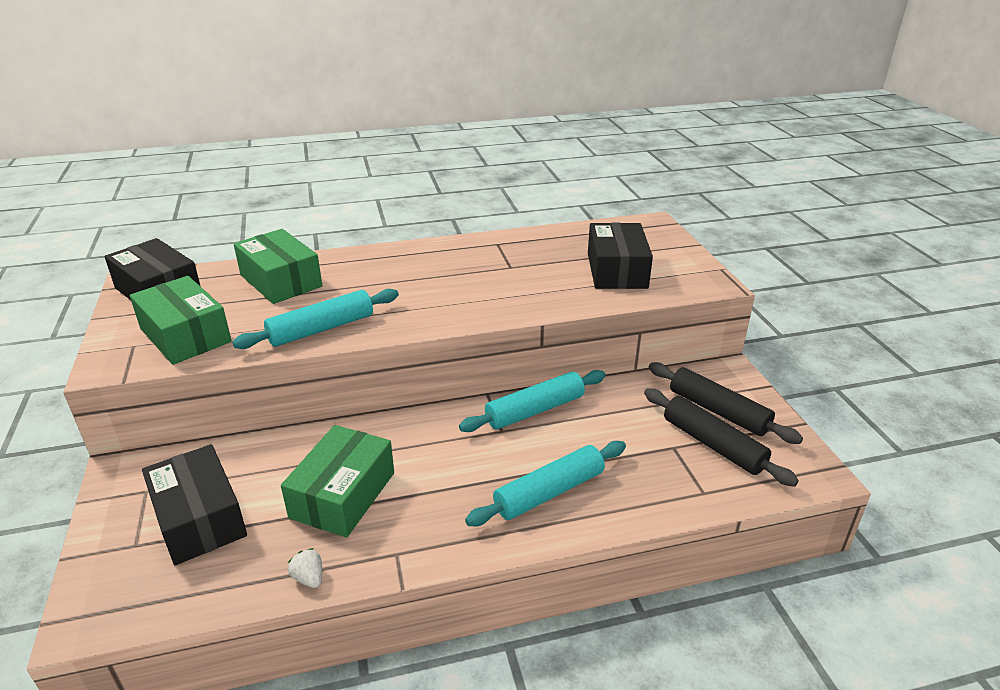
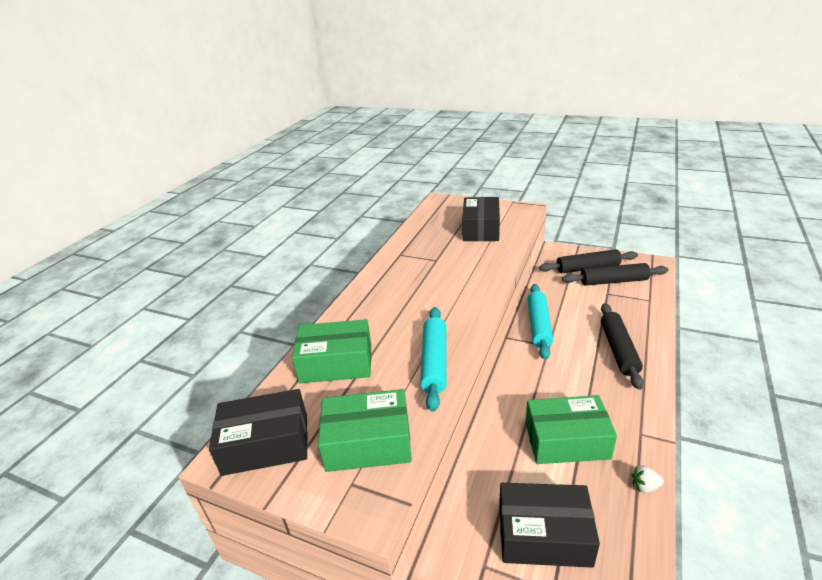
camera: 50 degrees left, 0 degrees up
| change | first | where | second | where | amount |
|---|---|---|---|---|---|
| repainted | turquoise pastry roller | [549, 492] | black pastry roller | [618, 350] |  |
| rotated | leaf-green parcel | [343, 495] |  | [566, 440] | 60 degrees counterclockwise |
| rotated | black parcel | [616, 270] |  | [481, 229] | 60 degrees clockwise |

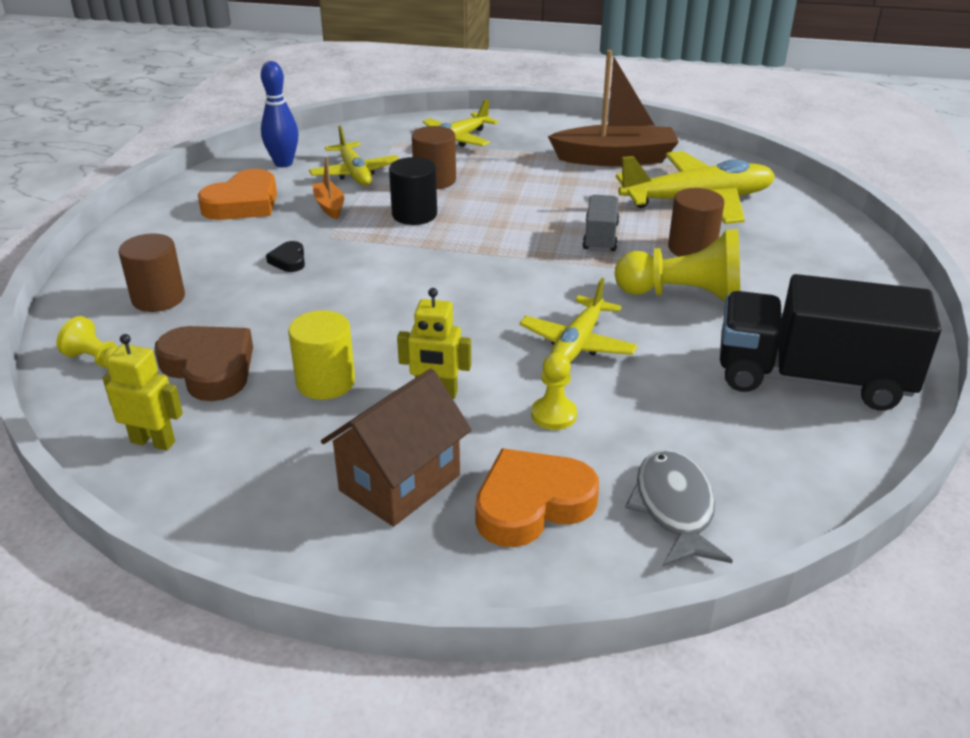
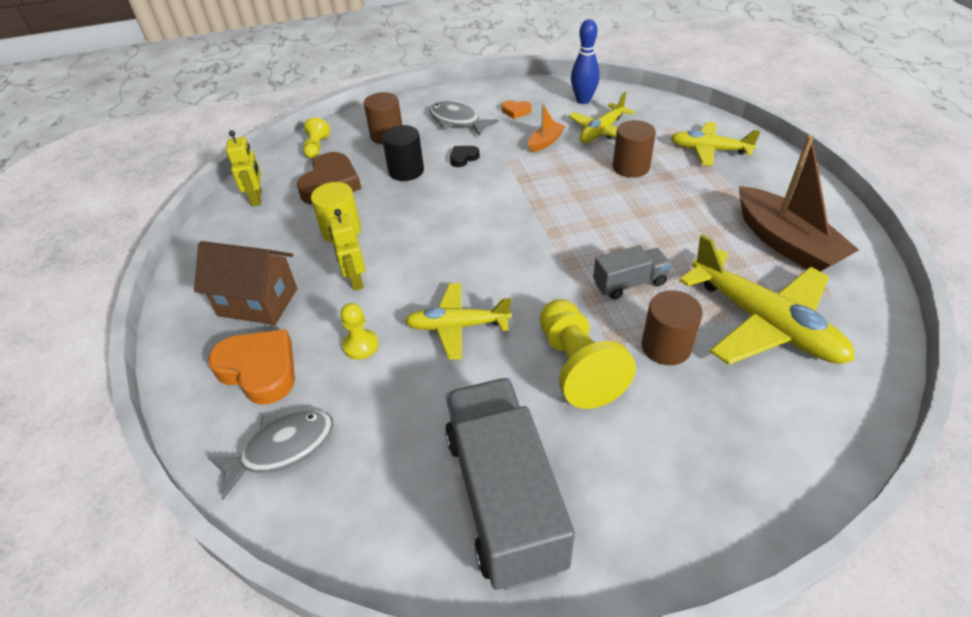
camera: 65 degrees right, 10 degrees up
| change | first | where | second | where | amount |
|---|---|---|---|---|---|
| new |  |  | gray fish figure | [457, 121] |  |
| shifted | black cylinder shape | [414, 214] |  | [406, 171] |  |
| repainted | black toy truck | [811, 379] | gray toy truck | [504, 497] |  |
| scaled | bright orange love heart | [243, 203] |  | [516, 111] | x0.48 |

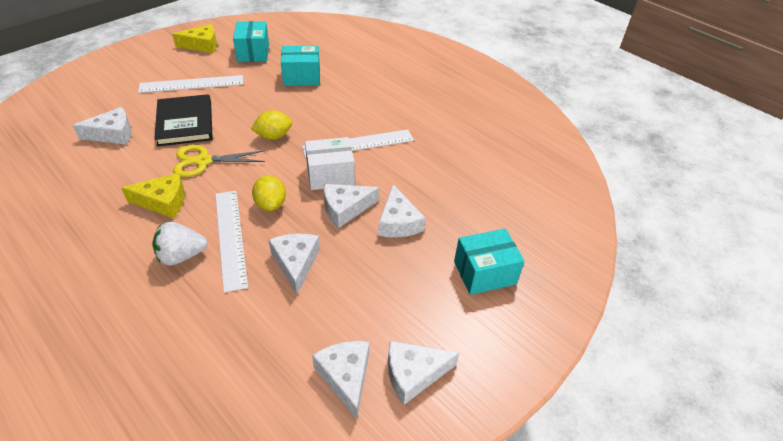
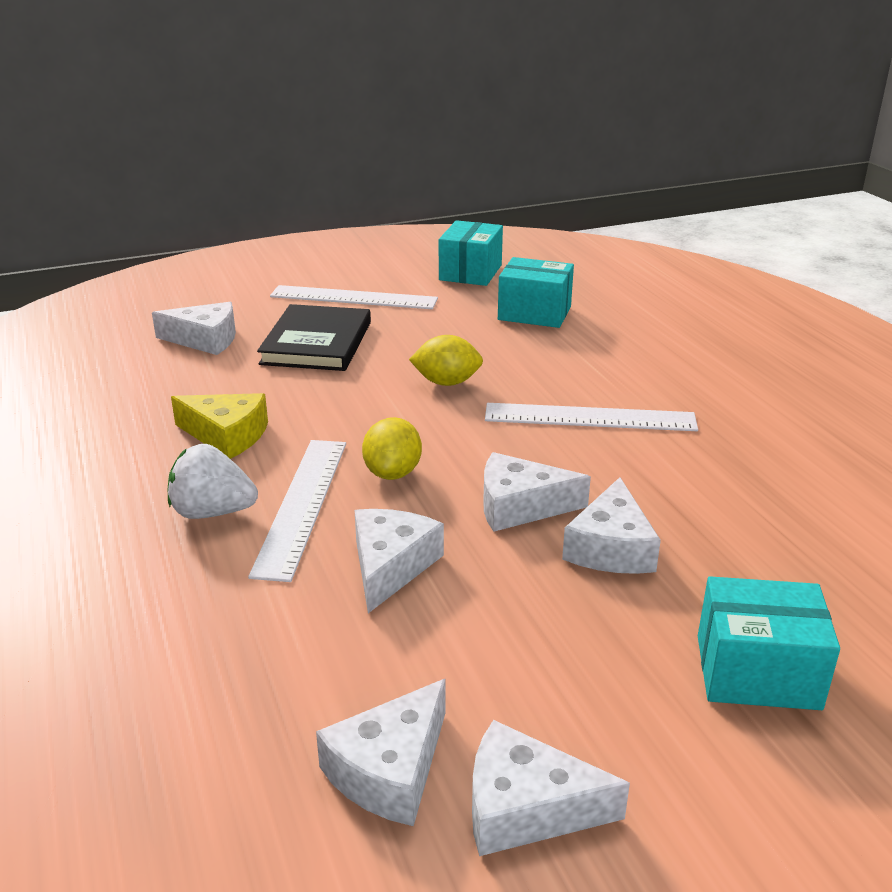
camera: 25 degrees right, 15 degrees down
| change | first | where | second | where | amount |
|---|---|---|---|---|---|
| gone | bright yellow cheese wedge | [202, 45] |  |  |  |
| gone | bright yellow shears | [203, 161] |  |  |  |
| gone | snow-white parcel | [330, 175] |  |  |  |
| rotated | snow-white cheese wedge | [346, 377] |  | [389, 769] | 150 degrees counterclockwise |

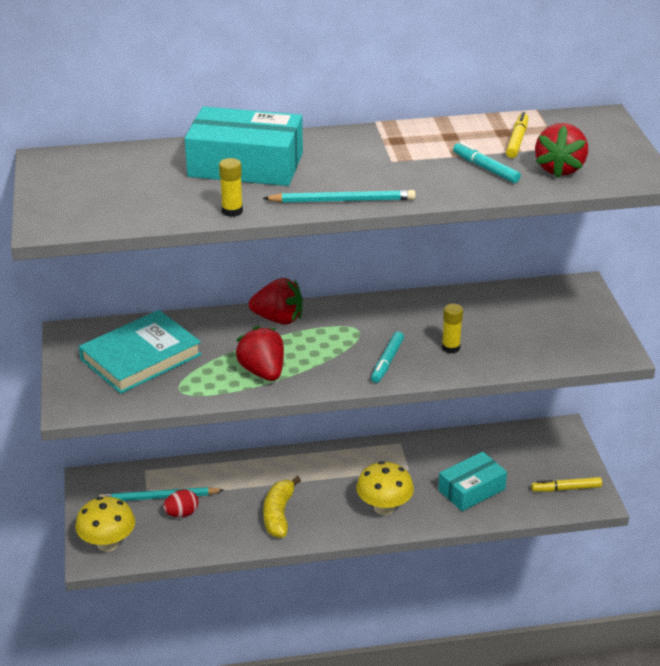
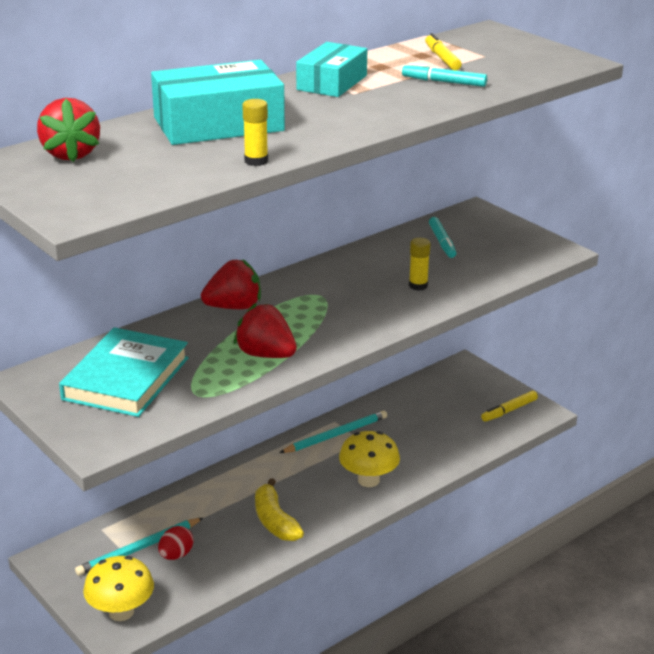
camera: 30 degrees left, 5 degrees down
| change | first | where | second | where | amount |
|---|---|---|---|---|---|
| shifted | turquoise pencil | [342, 200] |  | [335, 435] |  |
| shifted | turquoise marker | [387, 361] |  | [442, 242] |  |
| shifted | turquoise parcel | [471, 489] |  | [332, 83] |  |
| shifted | crimson berry | [559, 169] |  | [70, 154] |  |

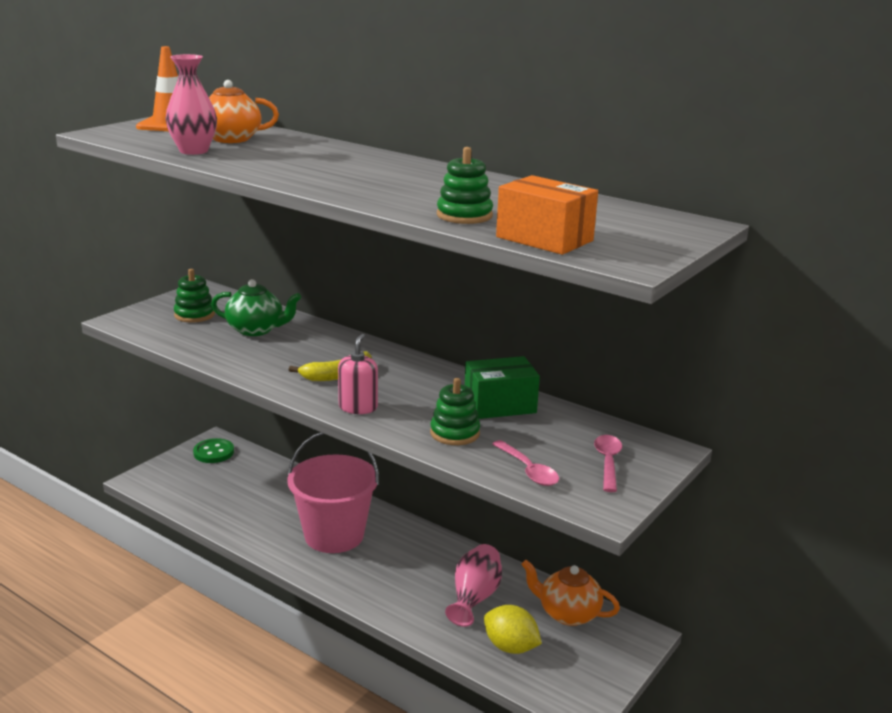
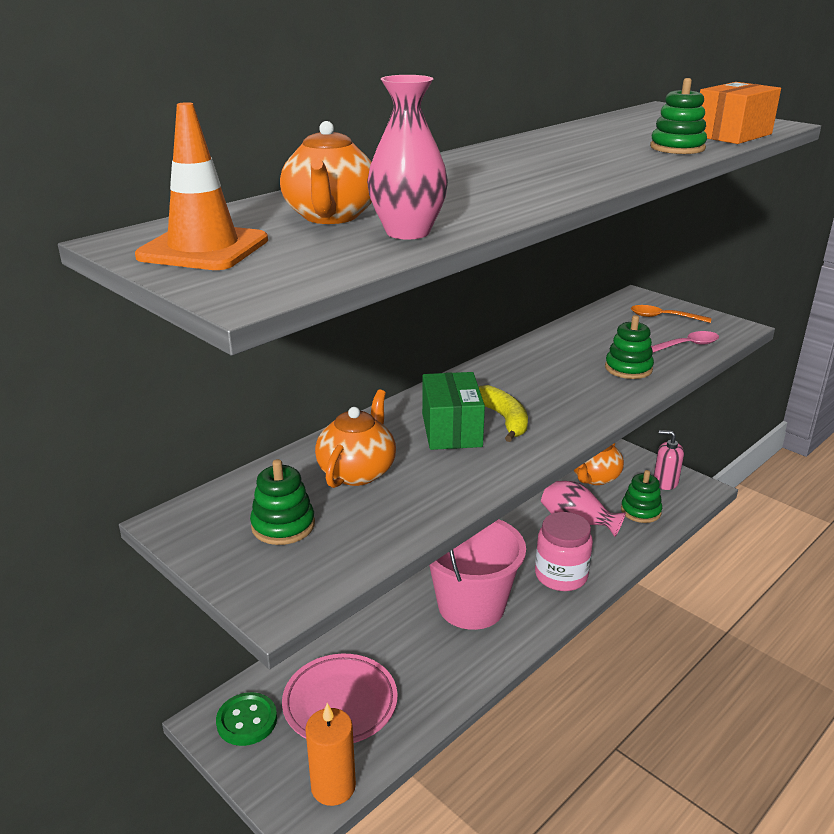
camera: 80 degrees left, 5 degrees up
| change | first | where | second | where | amount |
|---|---|---|---|---|---|
| new |  |  | pink plate | [340, 703] |  |
| new |  |  | bright orange wax candle | [333, 787] |  |
| new |  |  | pink jam jar | [561, 575] |  |
| shifted | pink pump bottle | [358, 407] |  | [665, 482] |  |
| shifted | leaf-green parcel | [500, 405] |  | [451, 430] |  |
| swapped | bright yellow citrus fruit | [510, 647] | leaf-green ring stacker | [640, 511] |  |
| repainted | leaf-green china teapot | [256, 330] | bright orange china teapot | [357, 471] |  |
| repainted | pink teaspoon | [607, 462] | bright orange teaspoon | [663, 317] |  |

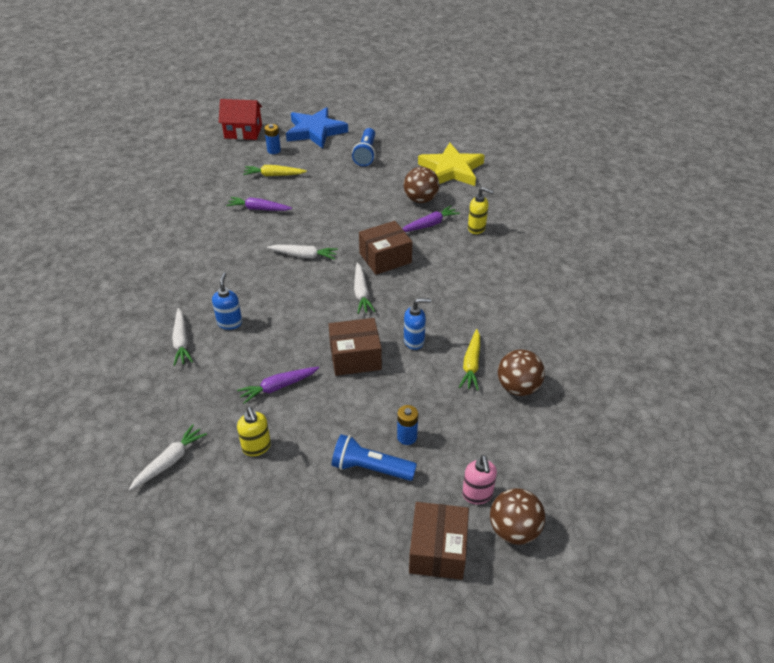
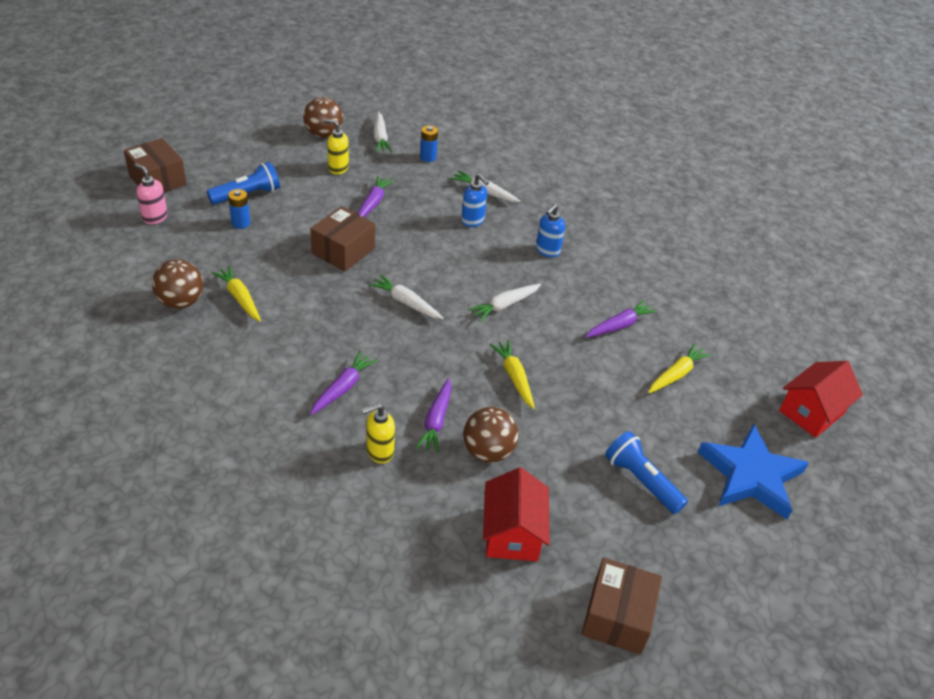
camera: 130 degrees right, 0 degrees up
| change | first | where | second | where | amount |
|---|---|---|---|---|---|
| new |  |  | violet toy carrot | [343, 388] |  |
| new |  |  | bright yellow toy carrot | [514, 377] |  |
| shifted | cobalt power cell | [274, 150] |  | [428, 157] |  |
| shifted | dark brown parcel | [385, 258] |  | [617, 616] |  |
| shifted | cobalt pump bottle | [414, 341] |  | [547, 251] |  |
| shifted | dark brown play ball | [514, 530] |  | [323, 134] |  |
| swapped | bright yellow five-pointed star | [451, 170] | crimson cottage | [512, 533] |  |

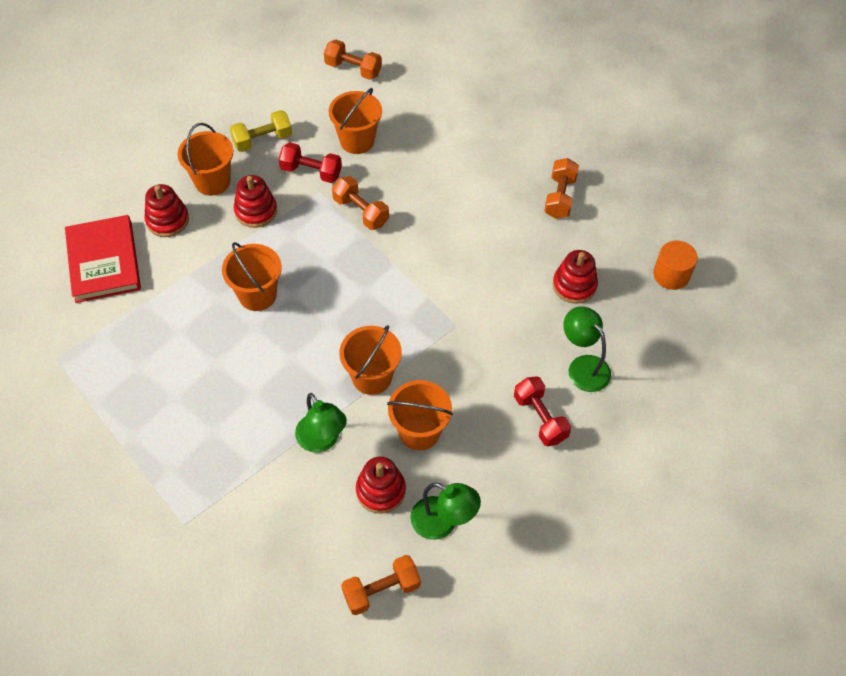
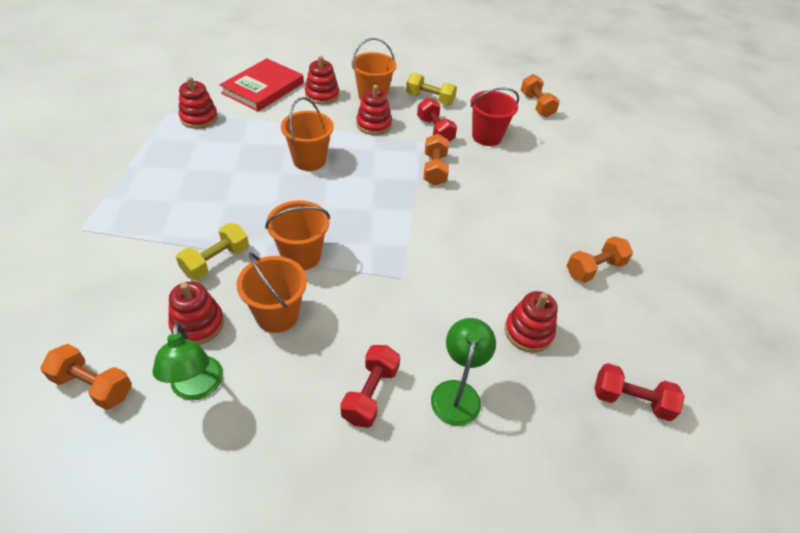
camera: 45 degrees right, 10 degrees down
| change | first | where | second | where | amount |
|---|---|---|---|---|---|
| new |  |  | crimson ring stacker | [199, 118] |  |
| swapped | leaf-green reading lamp | [322, 441] | bright yellow dumbbell | [216, 261] |  |
| swapped | bright orange cylinder shape | [671, 275] | crimson dumbbell | [630, 400] |  |
| repainted | bright orange bucket | [357, 141] | crimson bucket | [486, 136] |  |

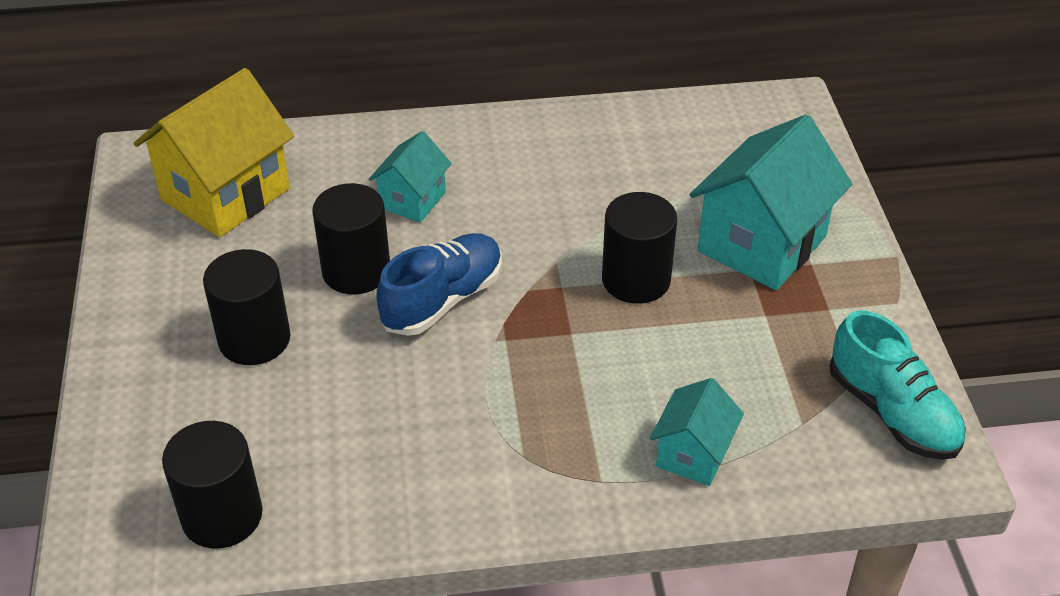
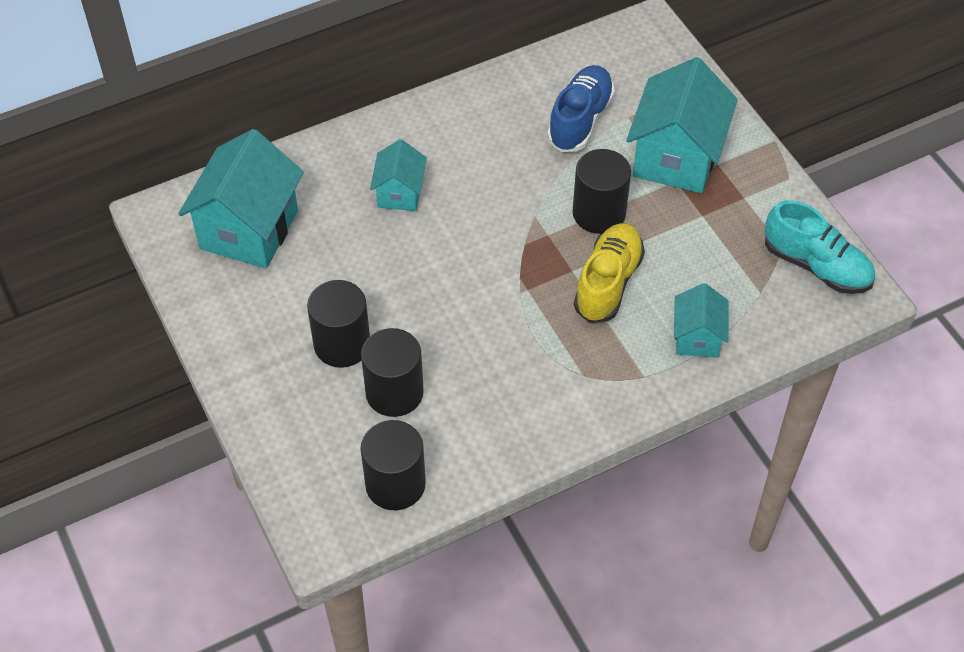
camera: 20 degrees left, 10 degrees up
| change | first | where | second | where | amount |
|---|---|---|---|---|---|
| new |  |  | bright yellow lace-up shoe | [608, 283] |  |
| shifted | black cylinder shape | [356, 271] |  | [394, 392] |  |
| shifted | cobalt lace-up shoe | [442, 300] |  | [580, 120] |  |
| repainted | bright yellow cottage | [225, 194] | turquoise cottage | [249, 229] |  |

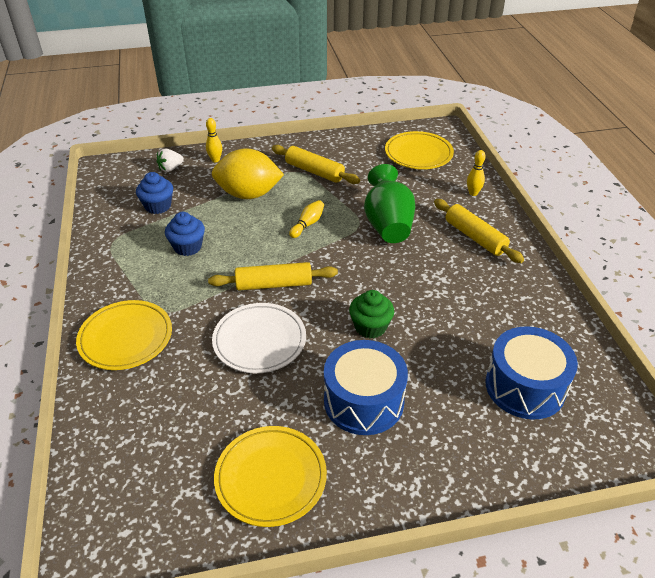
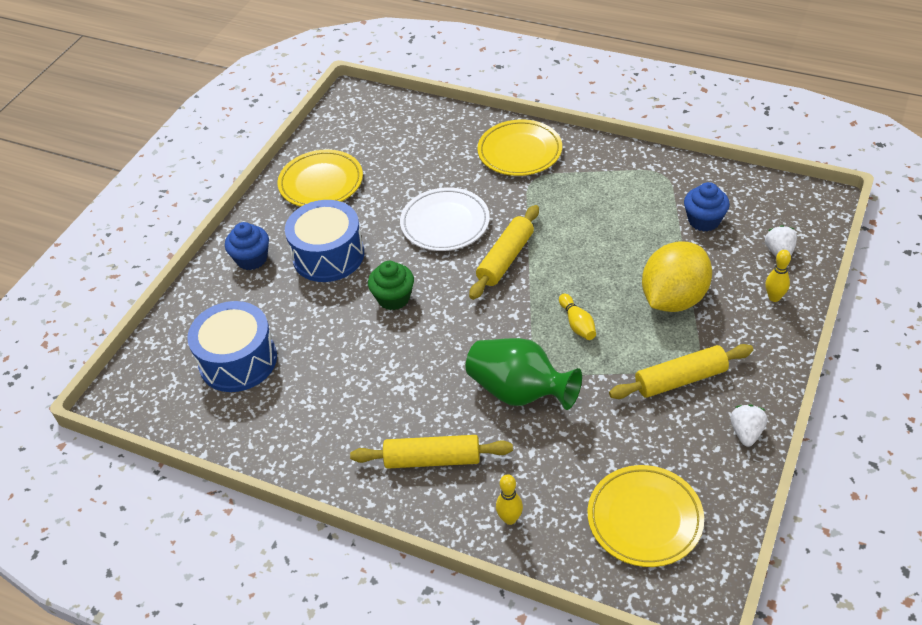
camera: 130 degrees right, 5 degrees up
| change | first | where | second | where | amount |
|---|---|---|---|---|---|
| new |  |  | snow-white berry | [746, 432] |  |
| shifted | cobalt fairy cake | [187, 247] |  | [252, 259] |  |

